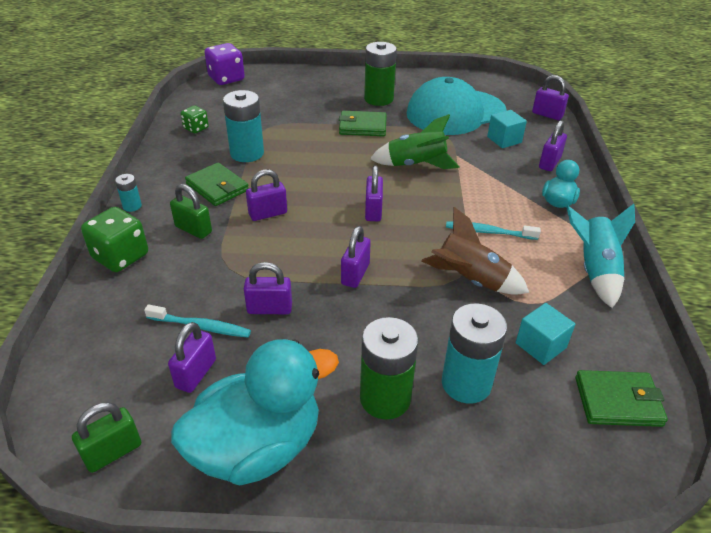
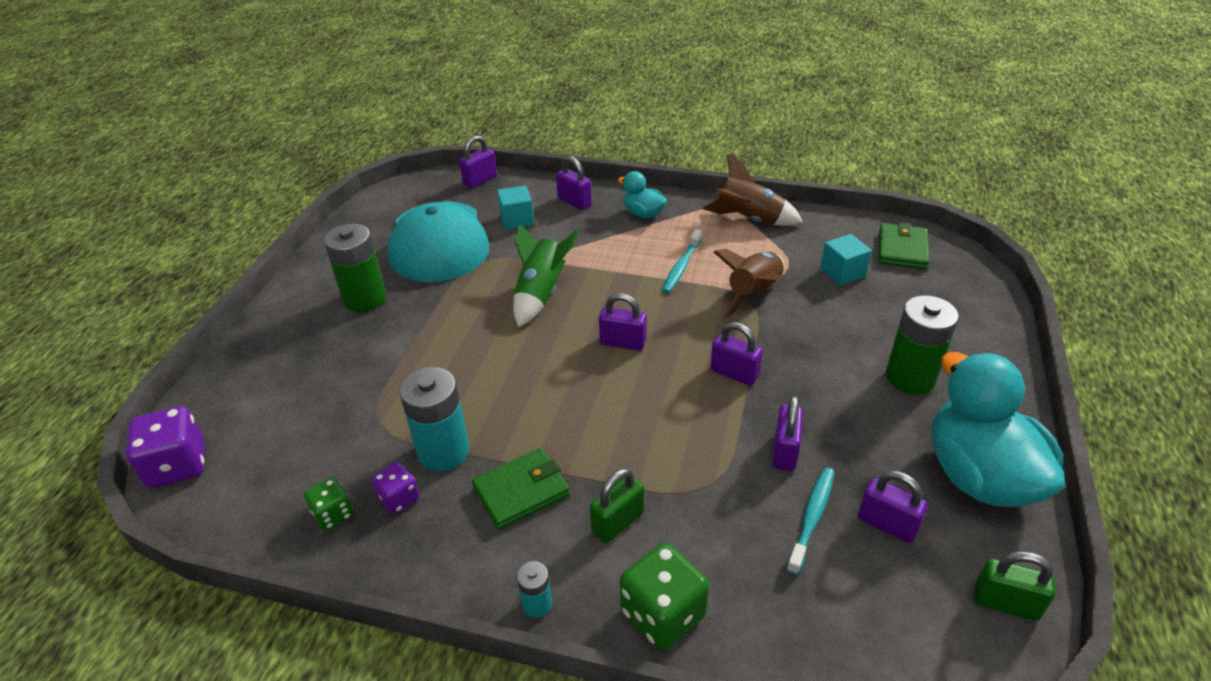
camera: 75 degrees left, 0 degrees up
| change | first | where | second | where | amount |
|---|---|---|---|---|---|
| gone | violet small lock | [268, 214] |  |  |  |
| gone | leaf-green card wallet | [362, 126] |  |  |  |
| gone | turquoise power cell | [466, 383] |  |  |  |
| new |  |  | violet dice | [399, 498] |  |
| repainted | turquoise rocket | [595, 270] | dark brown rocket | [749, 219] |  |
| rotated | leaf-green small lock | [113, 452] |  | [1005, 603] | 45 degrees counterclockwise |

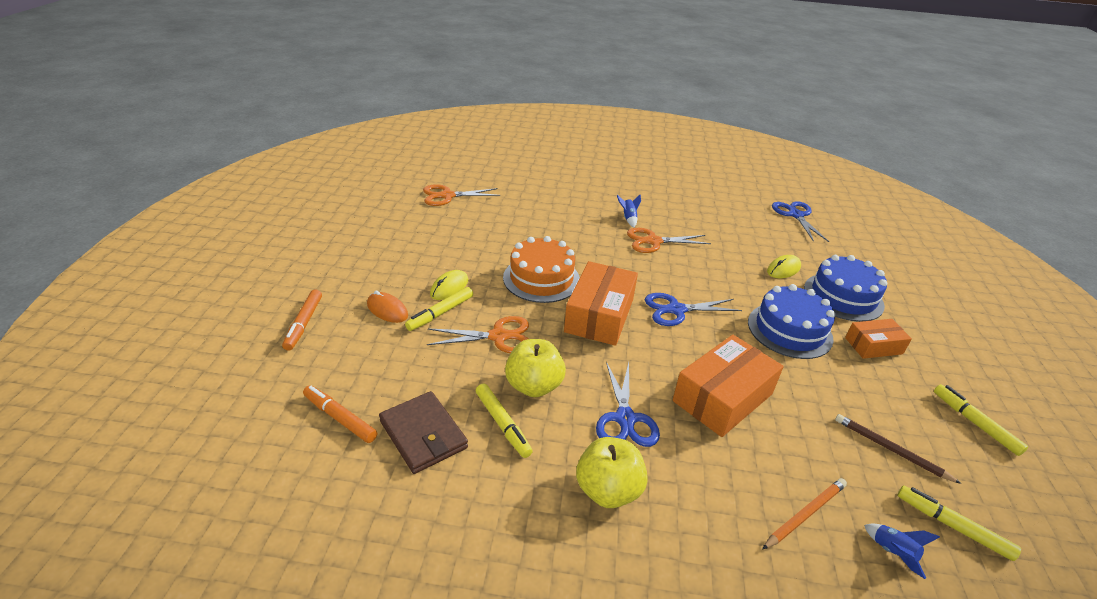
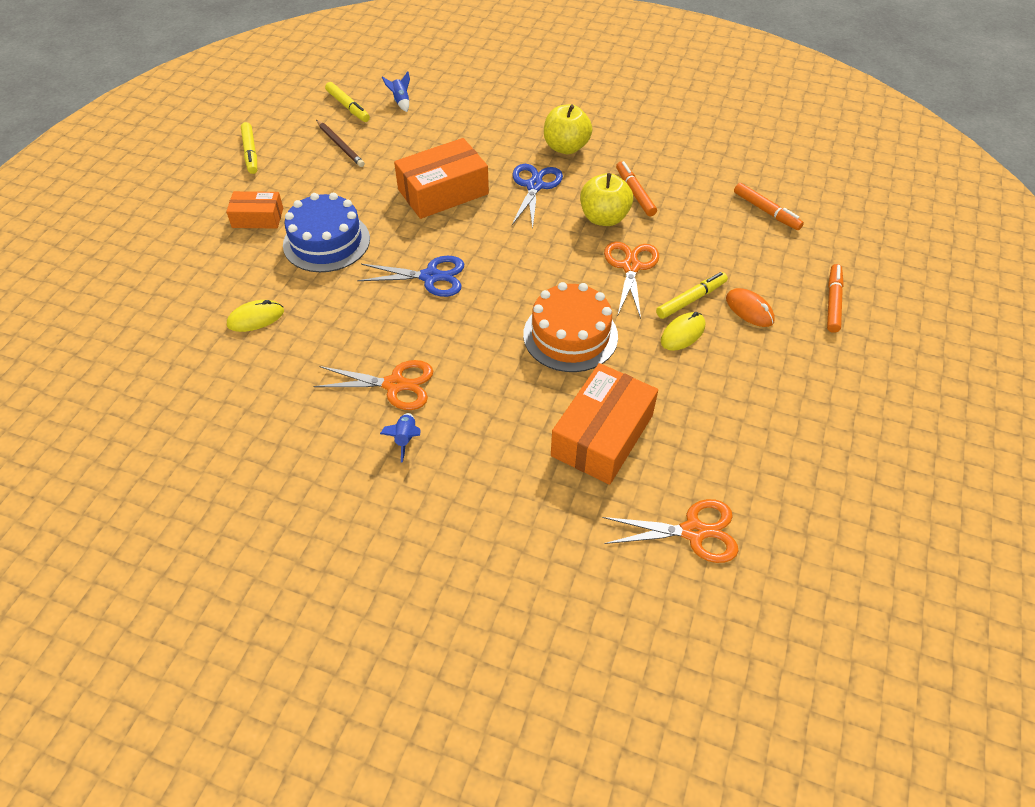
camera: 165 degrees left, 15 degrees up
| change | first | where | second | where | amount |
|---|---|---|---|---|---|
| gone | dark brown card wallet | [423, 435] |  |  |  |
| gone | bright orange pencil | [805, 514] |  |  |  |
| gone | cobalt shears | [795, 215] |  |  |  |
| gone | cobalt gateau | [843, 297] |  |  |  |
| shifted | bright orange parcel | [599, 315] |  | [602, 435] |  |
| repainted | bright yellow marker | [502, 424] | bright orange marker | [635, 193] |  |
| rotated | bright orange shears | [498, 336] |  | [630, 267] | 90 degrees clockwise |

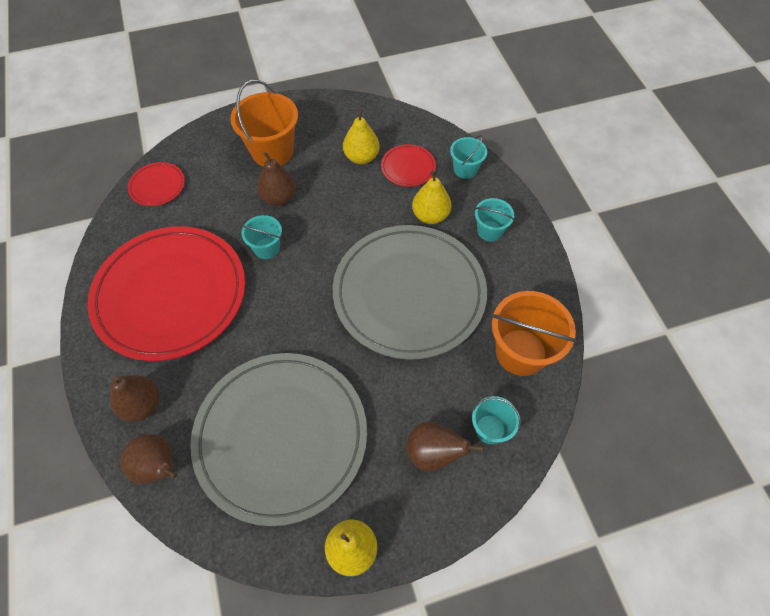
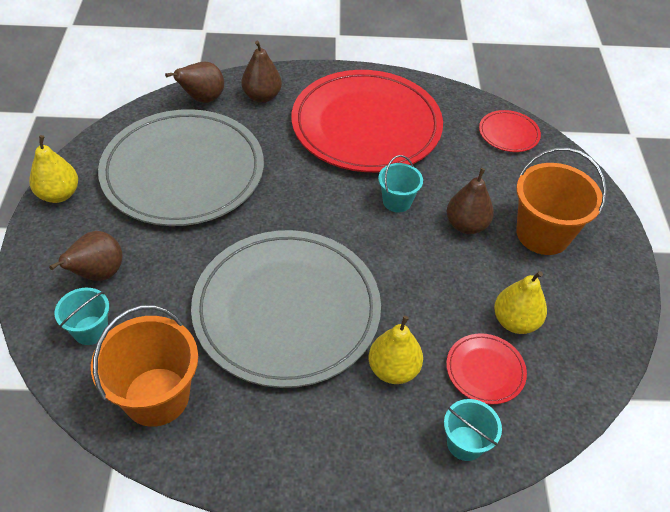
camera: 105 degrees right, 10 degrees down
| change | first | where | second | where | amount |
|---|---|---|---|---|---|
| gone | turquoise bucket | [489, 231] |  |  |  |

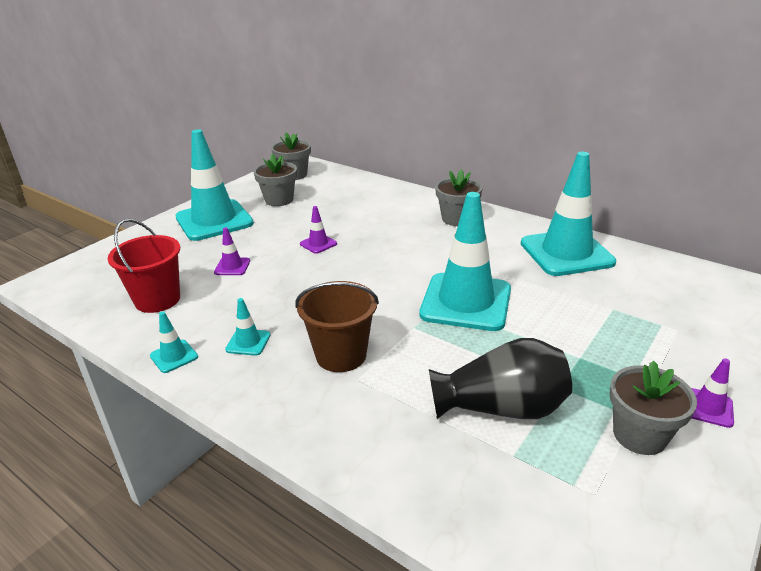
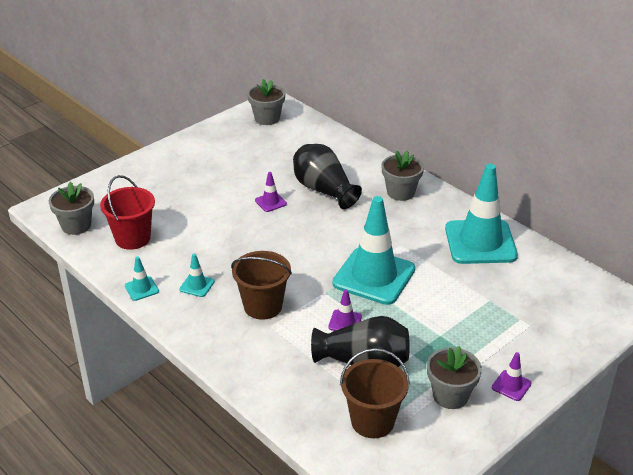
camera: 10 degrees right, 5 degrees up
| change | first | where | second | where | amount |
|---|---|---|---|---|---|
| gone | turquoise traffic cone | [214, 220] |  |  |  |
| new |  |  | black tall vase | [323, 190] |  |
| new |  |  | dark brown bucket | [372, 421] |  |
| shifted | violet traffic cone | [232, 267] |  | [345, 322] |  |
| shifted | gray plant pot | [279, 200] |  | [76, 225] |  |

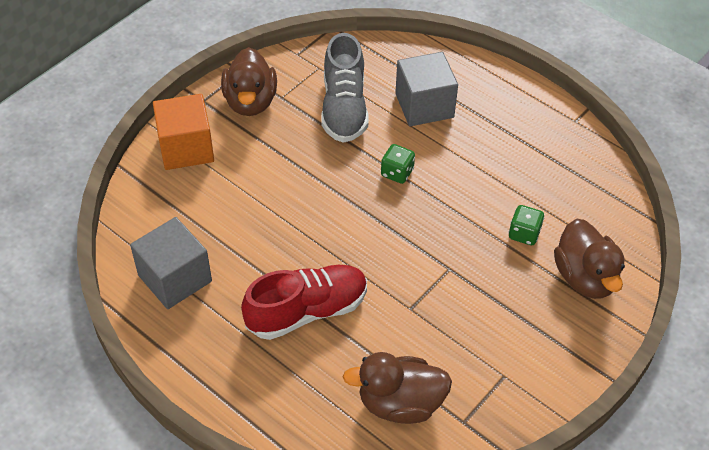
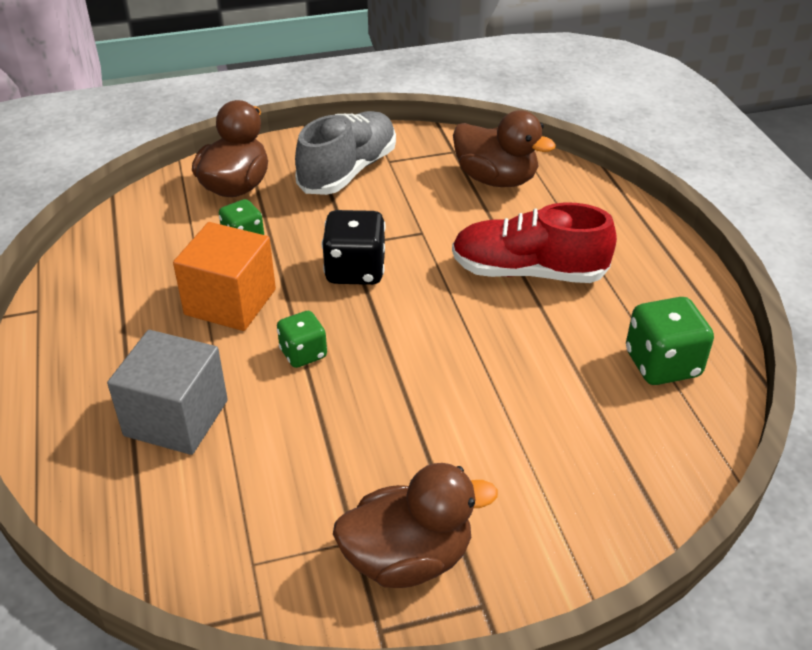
camera: 145 degrees left, 10 degrees down
| change | first | where | second | where | amount |
|---|---|---|---|---|---|
| new |  |  | black dice | [355, 270] |  |
| shifted | bright orange cube | [186, 148] |  | [230, 302] |  |
| shifted | gray lace-up shoe | [344, 108] |  | [348, 171] |  |
| swapped | gray cube | [175, 278] | leaf-green dice | [662, 364] |  |
| rotated | dark brown rubber duck | [250, 102] |  | [408, 558] | 45 degrees clockwise |

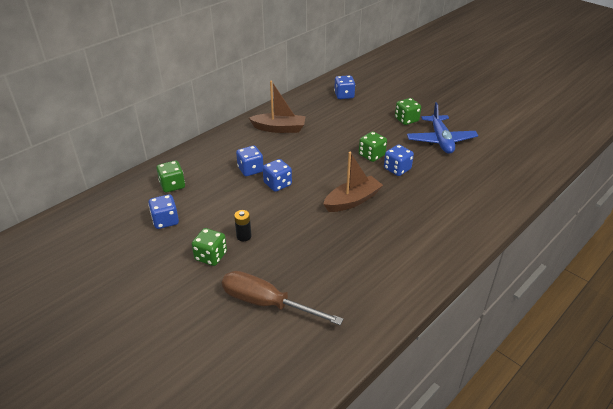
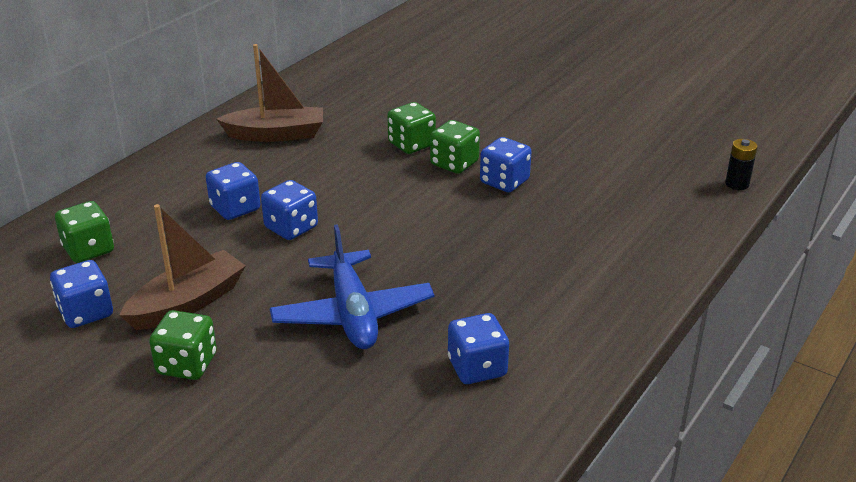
camera: 10 degrees left, 5 degrees down
| change | first | where | second | where | amount |
|---|---|---|---|---|---|
| gone | dark brown hand screwdriver | [266, 303] |  |  |  |
| shifted | black power cell | [244, 236] |  | [737, 184] |  |
| shifted | dark brown boat | [352, 201] |  | [187, 303] |  |
| shifted | cobalt dice | [344, 95] |  | [477, 368] |  |
| shifted | leaf-green dice | [406, 120] |  | [411, 144] |  |
| shifted | cobalt plane | [441, 140] |  | [352, 314] |  |

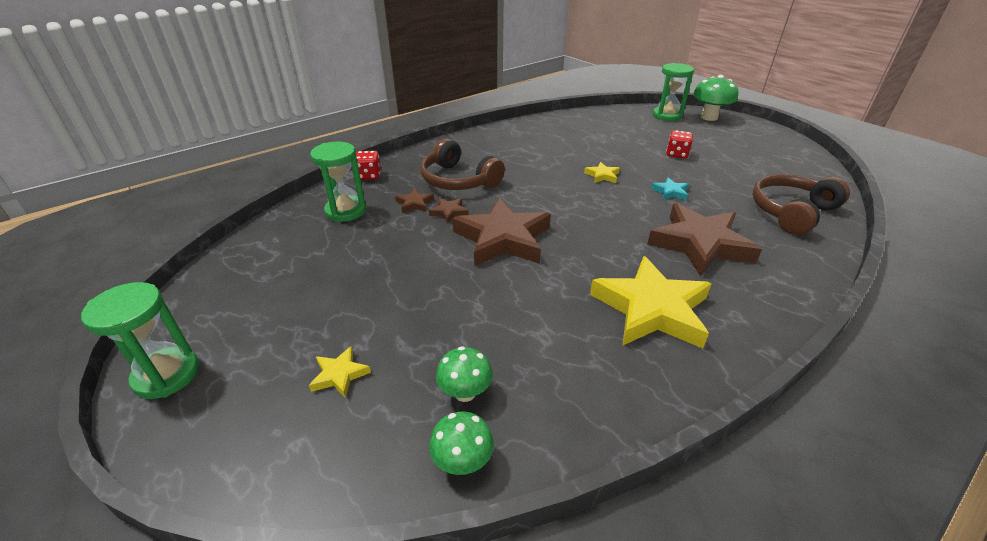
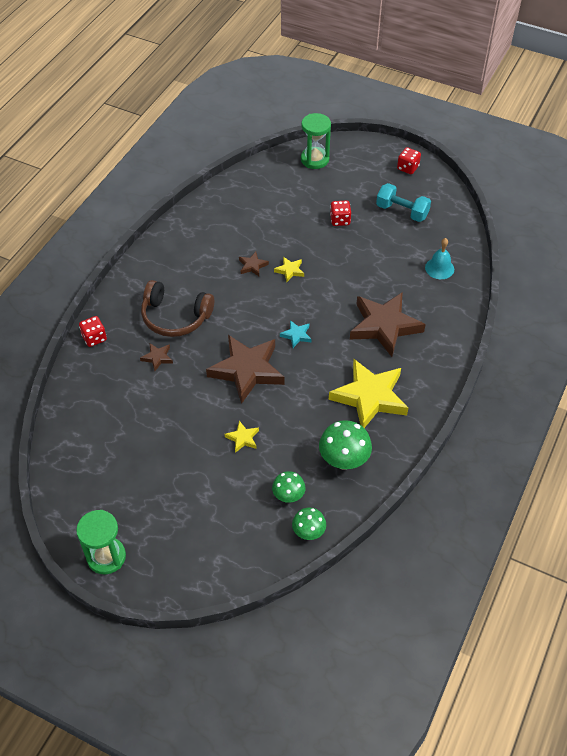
camera: 25 degrees left, 15 degrees up
| change | first | where | second | where | amount |
|---|---|---|---|---|---|
| gone | leaf-green hourglass | [346, 211] |  |  |  |
| new |  |  | turquoise dumbbell | [402, 211] |  |
| new |  |  | crimson dice | [408, 168] |  |
| shifted | bright yellow five-pointed star | [340, 375] |  | [242, 438] |  |
| shifted | dark brown five-pointed star | [449, 212] |  | [252, 266] |  |
| shifted | turquoise five-pointed star | [670, 192] |  | [296, 335] |  |
| shifted | leaf-green fungus | [709, 117] |  | [344, 460] |  |
| swapped | dark brown headphones | [792, 212] | turquoise hand bell | [439, 268] |  |

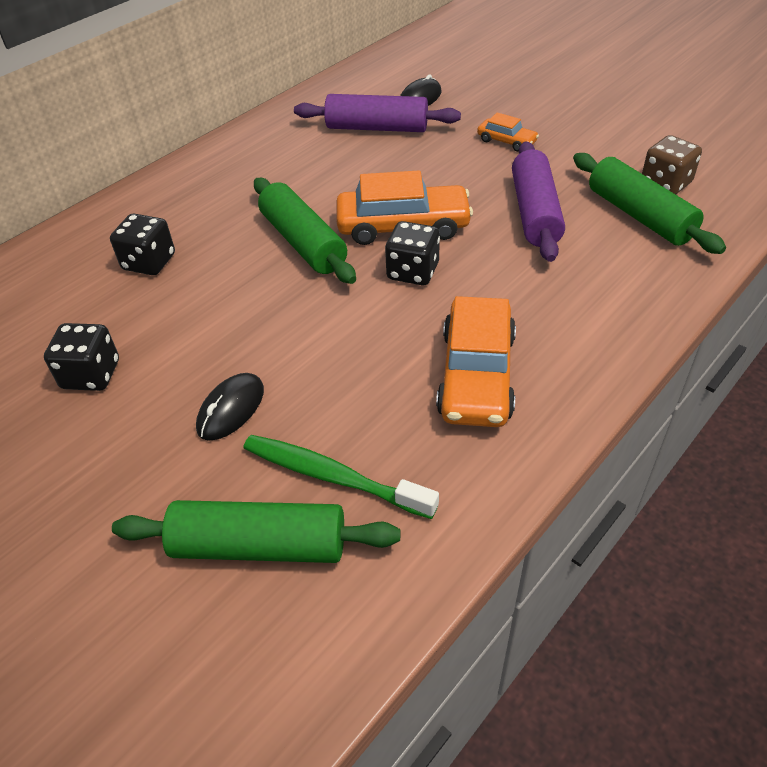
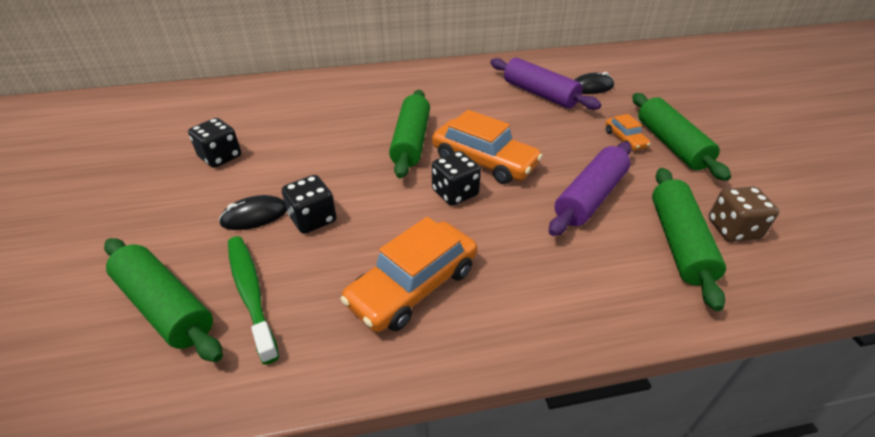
camera: 35 degrees right, 5 degrees down
| change | first | where | second | where | amount |
|---|---|---|---|---|---|
| new |  |  | leaf-green pastry roller | [671, 144] |  |
| shifted | black dice | [149, 262] |  | [313, 219] |  |

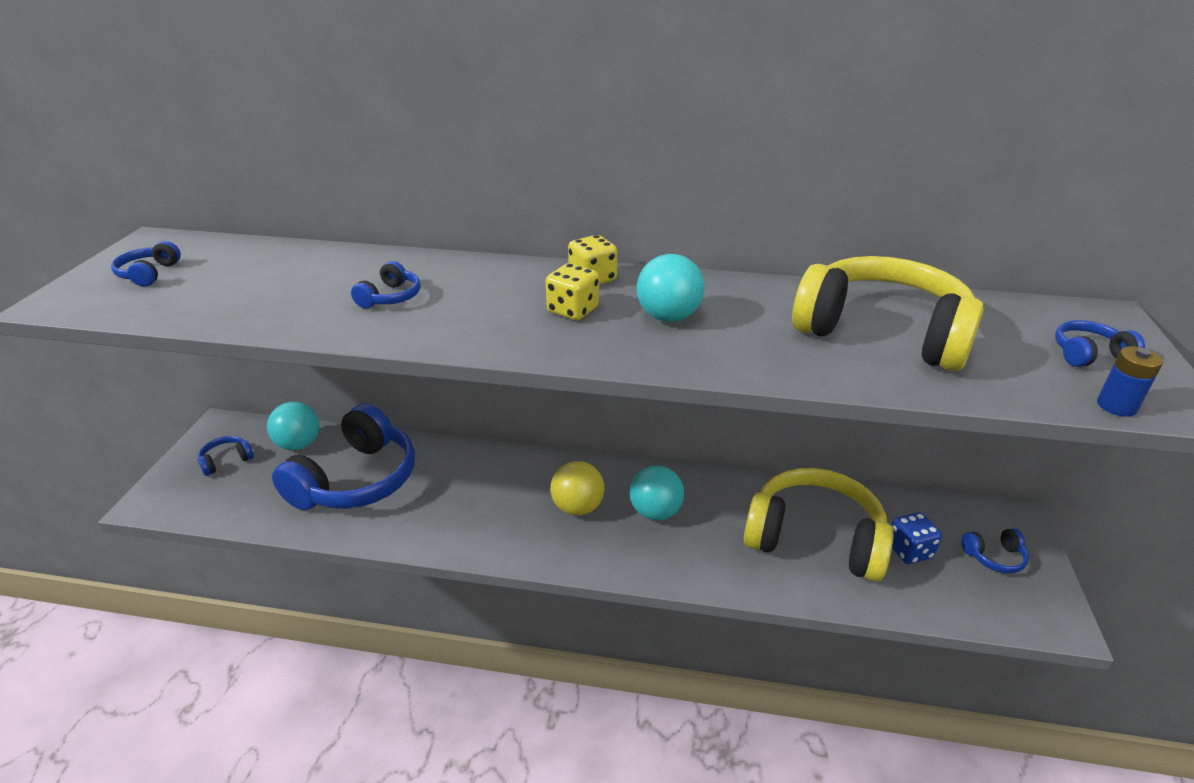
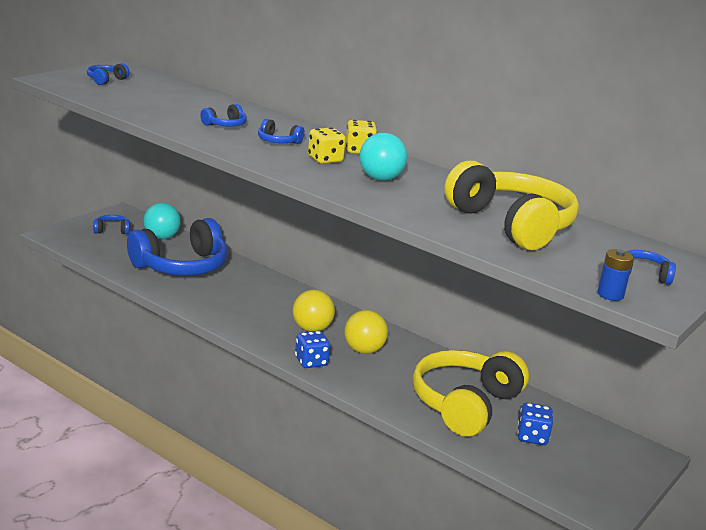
camera: 25 degrees right, 10 degrees down
| change | first | where | second | where | amount |
|---|---|---|---|---|---|
| new |  |  | cobalt dice | [311, 362] |  |
| shifted | cobalt headphones | [994, 557] |  | [278, 141] |  |
| repainted | turquoise play ball | [655, 512] | bright yellow play ball | [363, 350] |  |
| rotated | bright yellow headphones | [814, 539] |  | [465, 404] | 105 degrees counterclockwise |

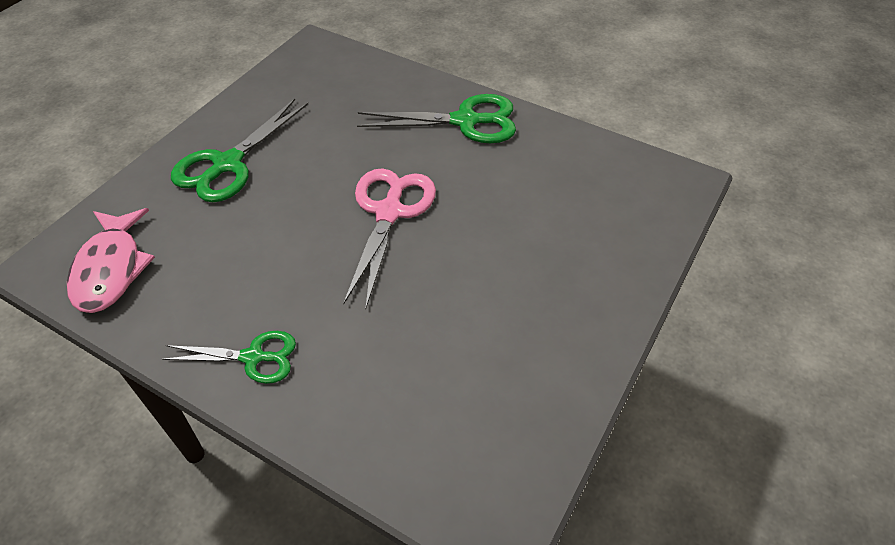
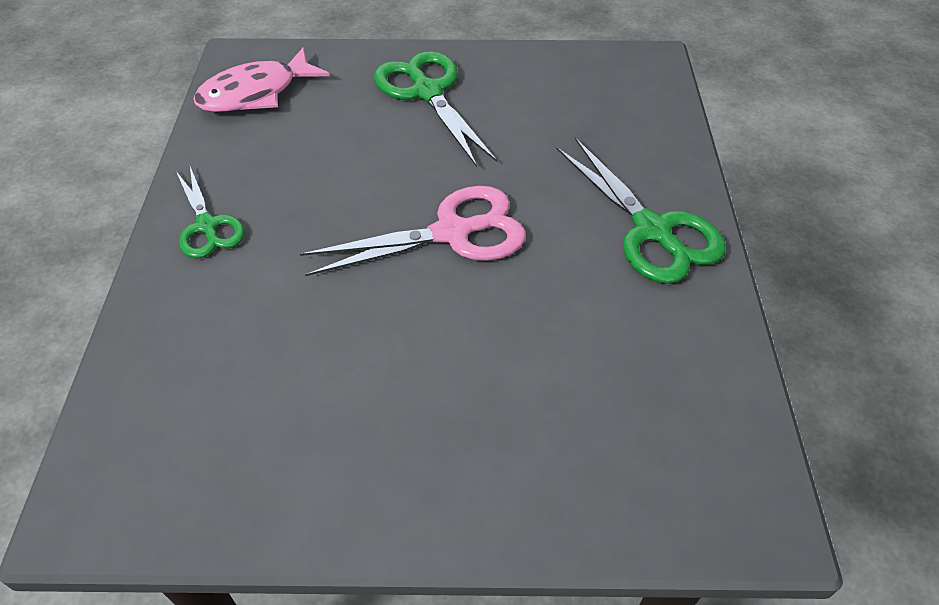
camera: 60 degrees right, 0 degrees up
| change | first | where | second | where | amount |
|---|---|---|---|---|---|
| rotated | leaf-green shears | [228, 164] |  | [427, 92] | 60 degrees clockwise |

